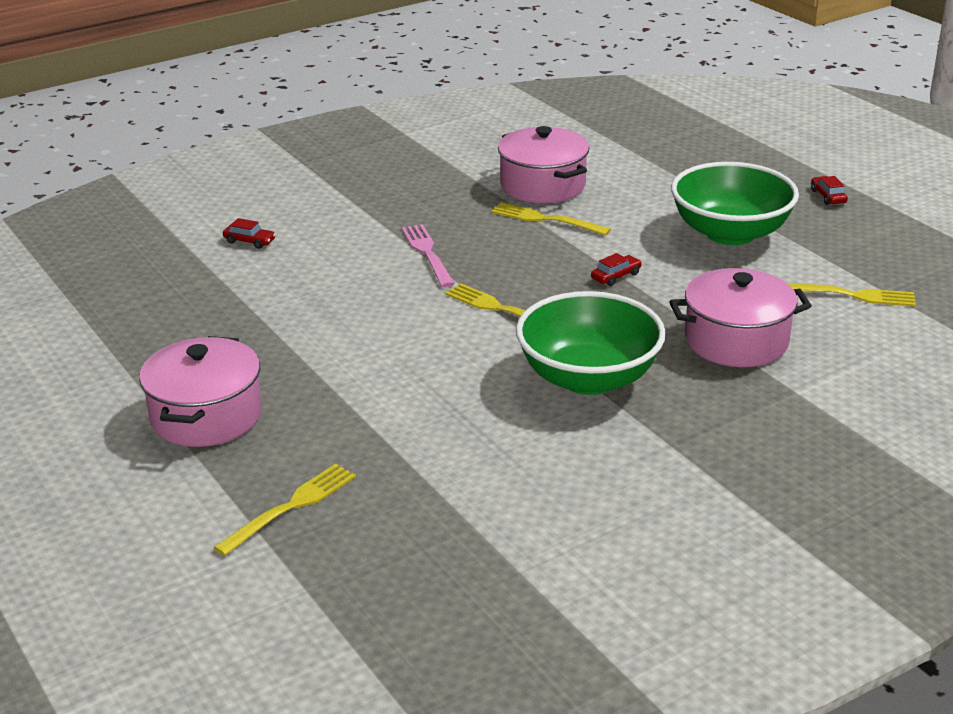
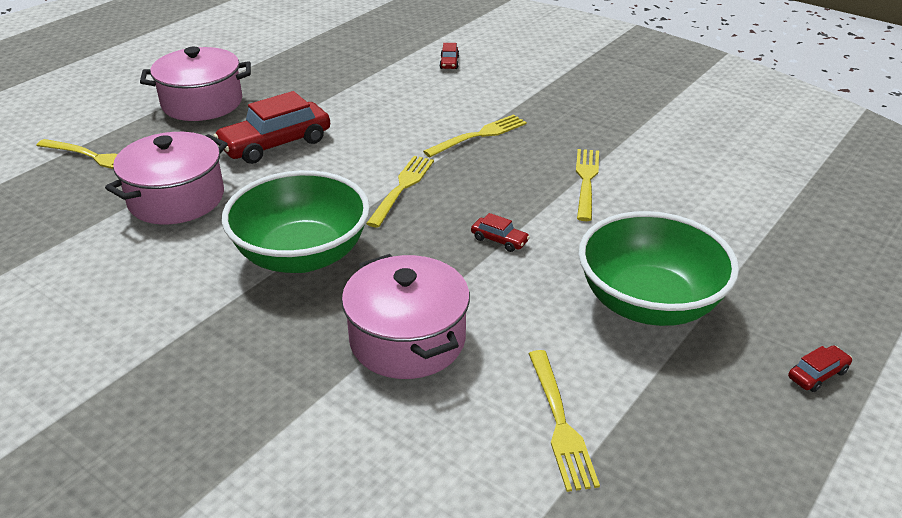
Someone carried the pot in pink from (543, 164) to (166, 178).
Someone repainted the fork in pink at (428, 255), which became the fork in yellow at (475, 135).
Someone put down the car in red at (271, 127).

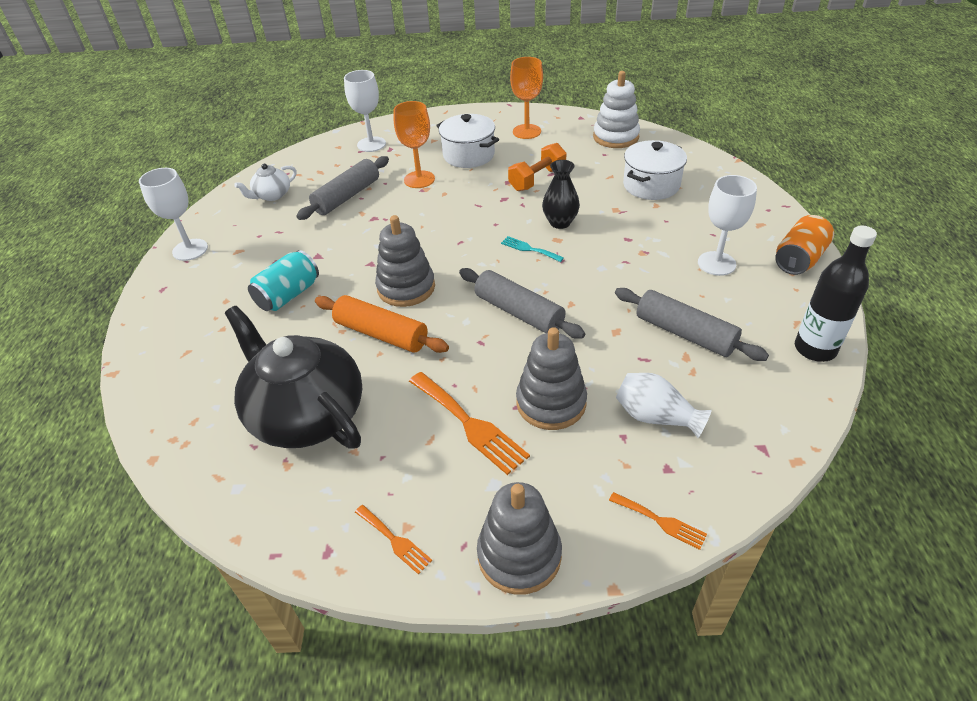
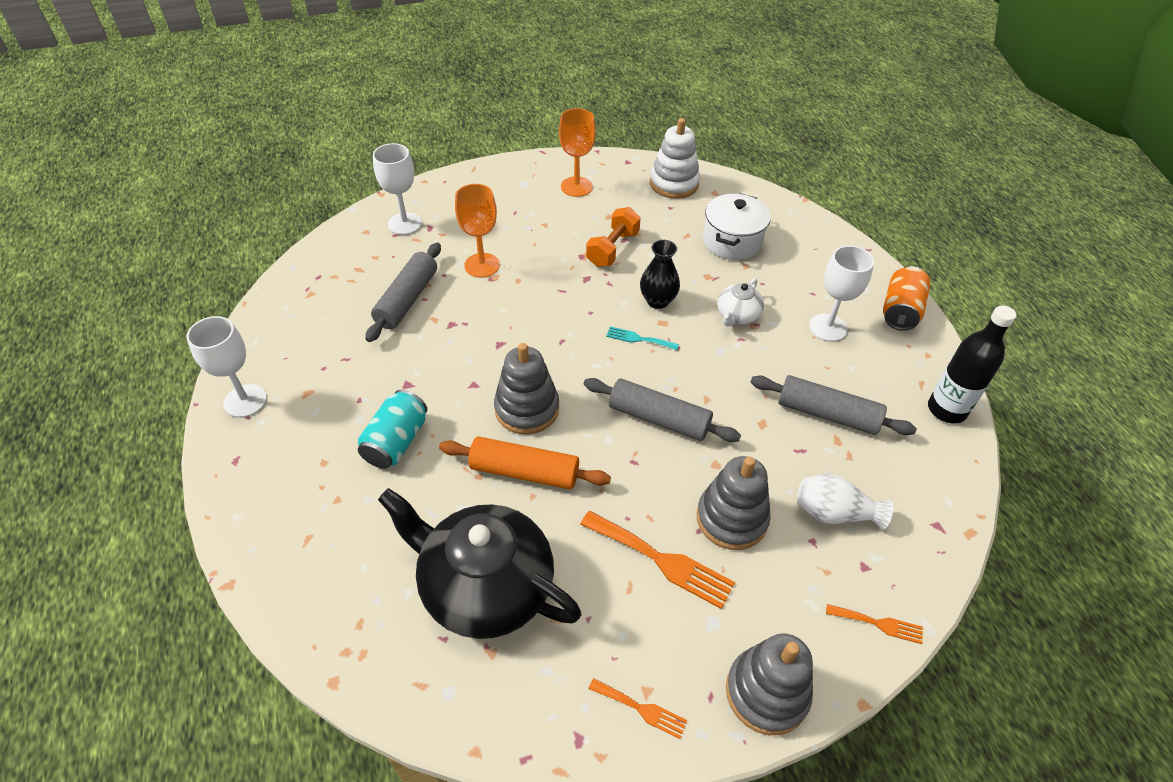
Someone took away the pot in white at (467, 141).
Someone carried the teapot in white from (265, 182) to (740, 302).

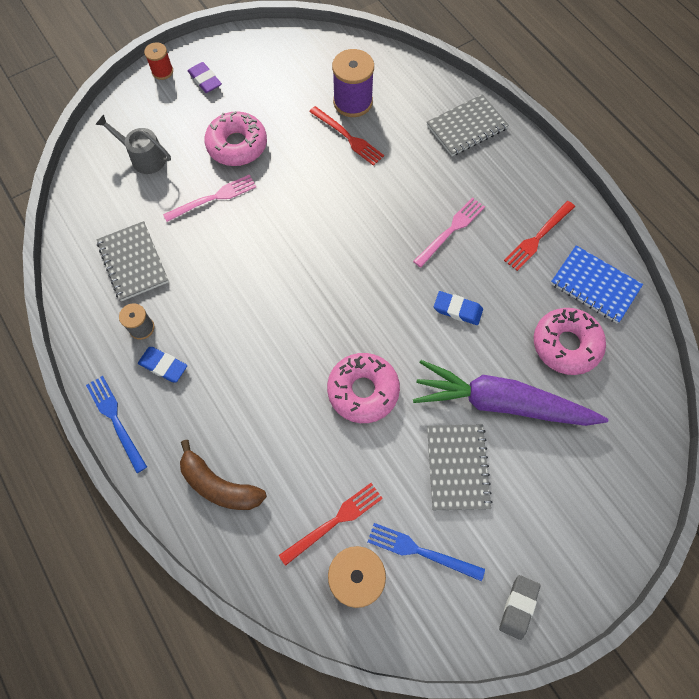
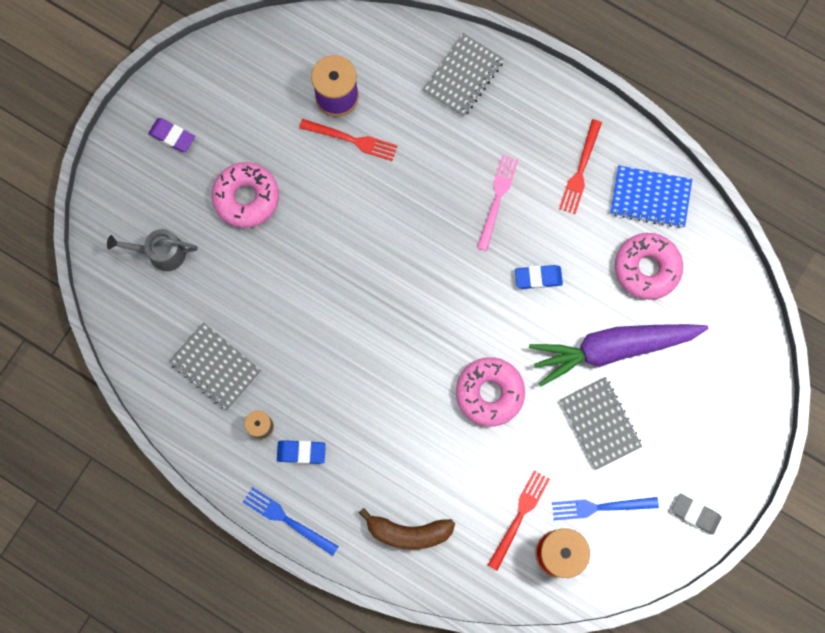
Someone took away the spool in red at (158, 61).
Someone took away the fork in pink at (209, 198).
Someone rotated the eraser in grey at (520, 607) by 60 degrees counterclockwise.

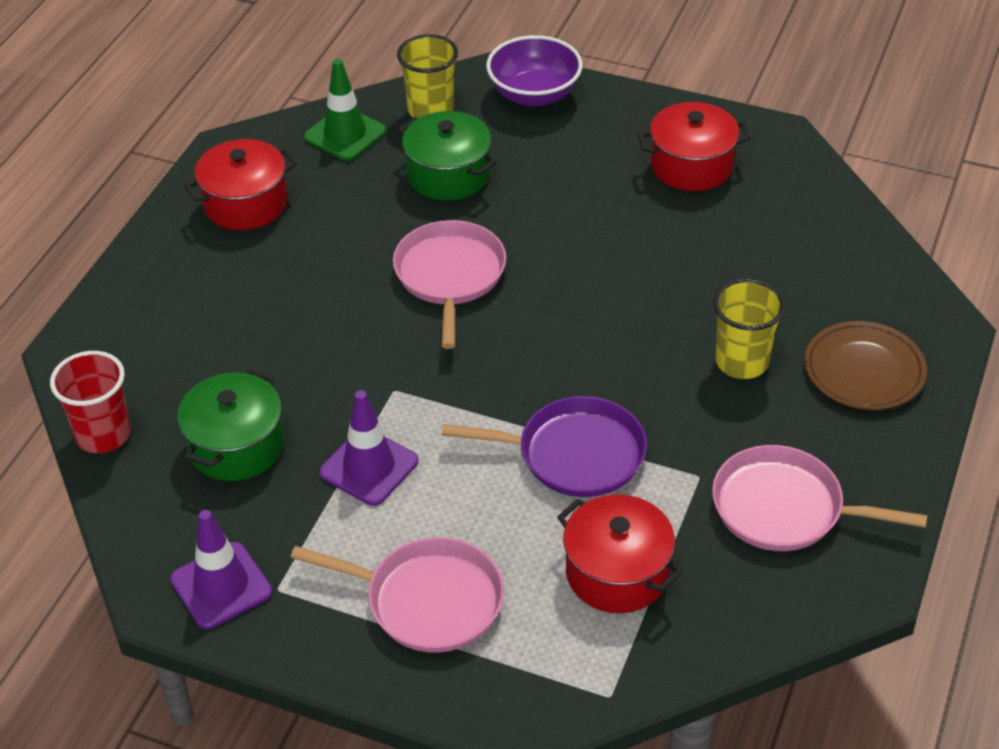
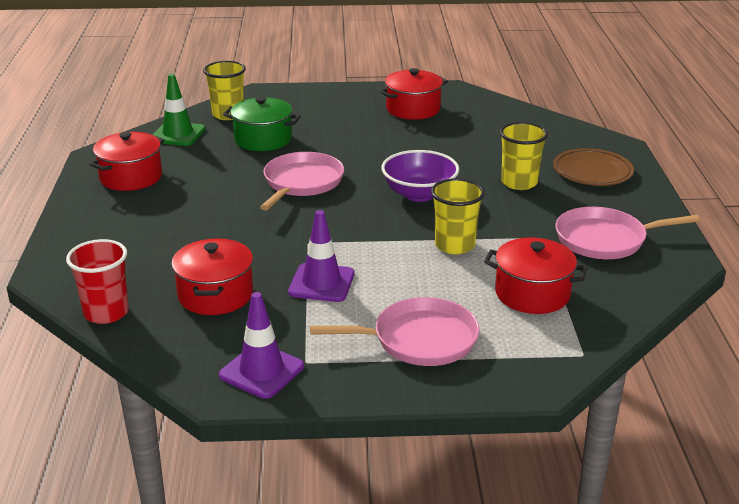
Someone carried the bowl in purple from (534, 70) to (420, 176).
Someone rotated the pan in pink at (449, 284) by 45 degrees clockwise.
Someone repainted the pot in green at (230, 425), which became the pot in red at (212, 277).
Someone swapped the pan in purple at (544, 446) for the cup in yellow at (458, 216).

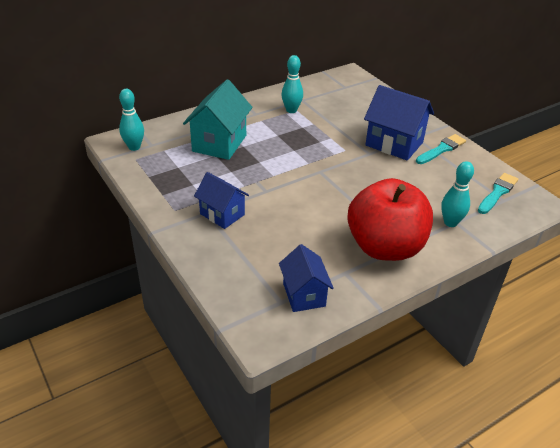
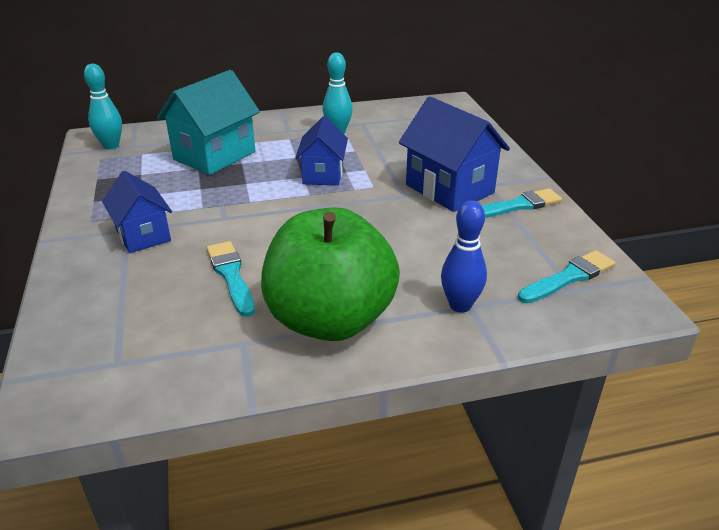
Someone repainted the bowling pin in turquoise at (457, 194), which became the bowling pin in blue at (464, 256).
Someone repainted the apple in red at (390, 219), which became the apple in green at (330, 274).
Someone carried the house in blue from (306, 278) to (321, 151).
Someone put down the brush in turquoise at (231, 279).

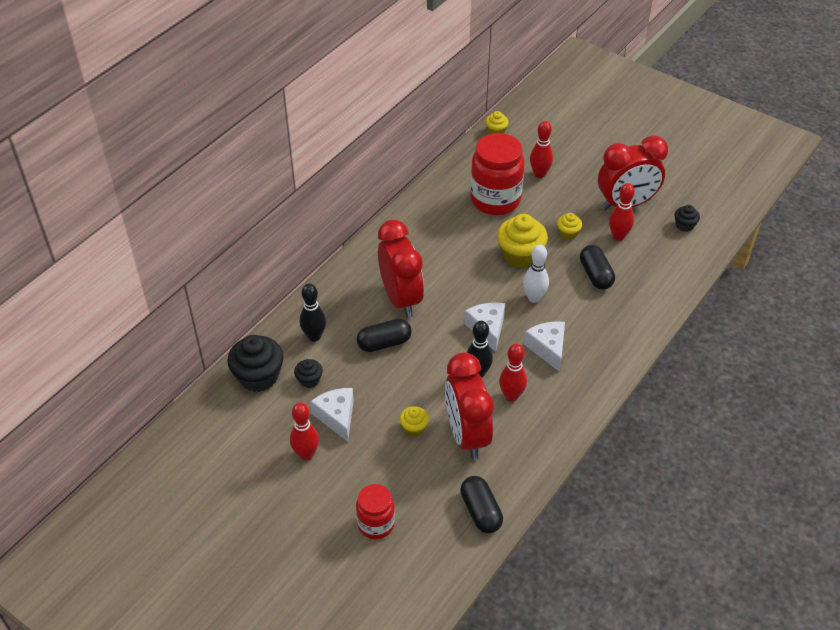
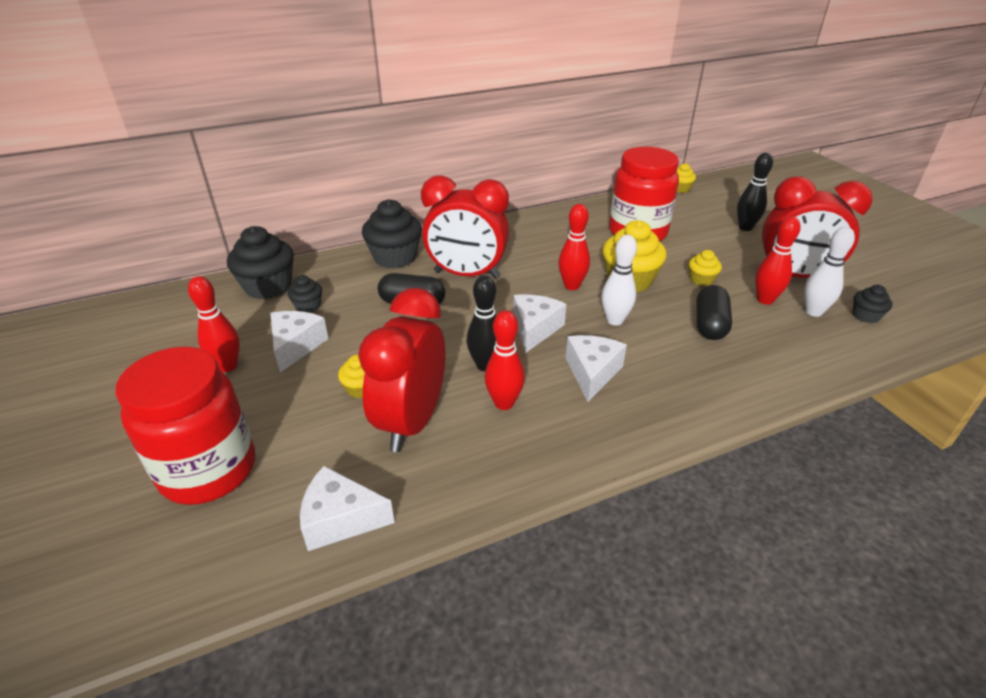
Someone carried the bowling pin in red from (541, 149) to (574, 247).
Someone rotated the clock in red at (401, 269) by 90 degrees clockwise.
Someone carried the bowling pin in black from (313, 312) to (755, 192).
Someone swapped the capsule in black at (481, 504) for the cheese in white at (347, 508).
Someone scaled the jar in red at (375, 511) by 1.75.
Someone put down the cupcake in black at (392, 234).
Someone put down the bowling pin in white at (829, 272).

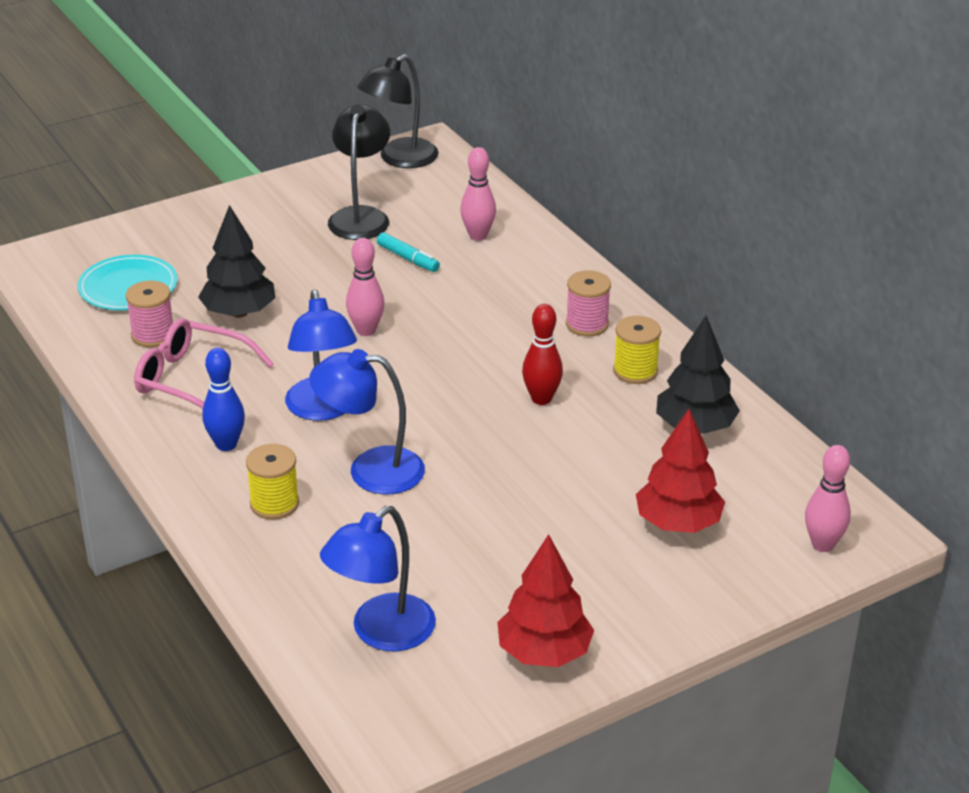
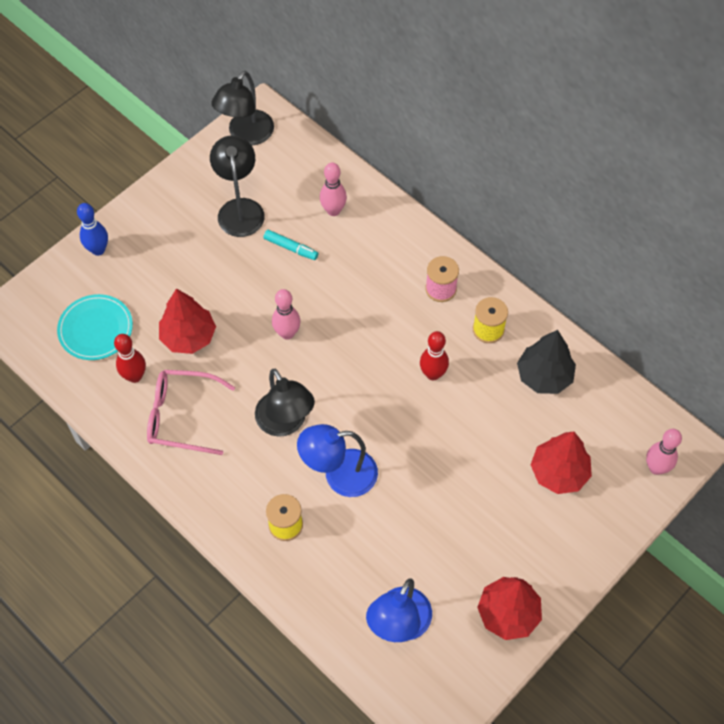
Someone repainted the tree in black at (236, 261), which became the tree in red at (187, 321).
Someone swapped the spool in pink at (149, 314) for the bowling pin in red at (130, 358).
Someone repainted the lamp in blue at (321, 355), which became the lamp in black at (285, 403).
Someone carried the bowling pin in blue from (223, 399) to (92, 229).

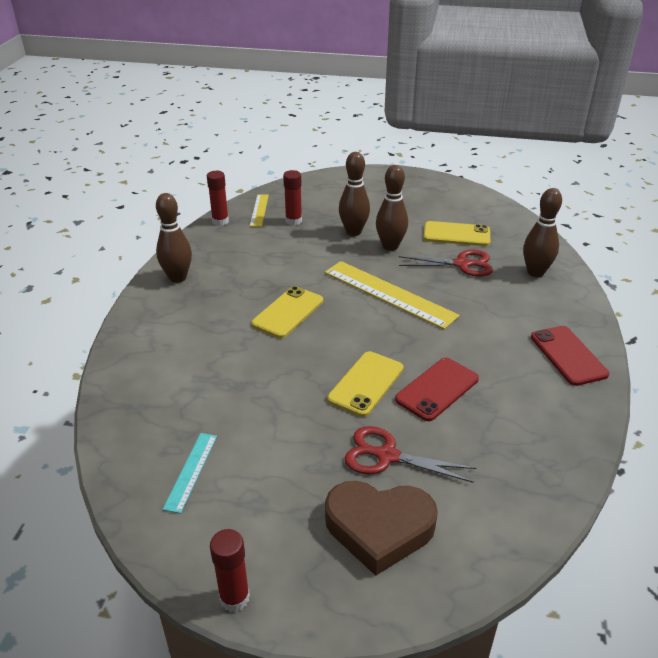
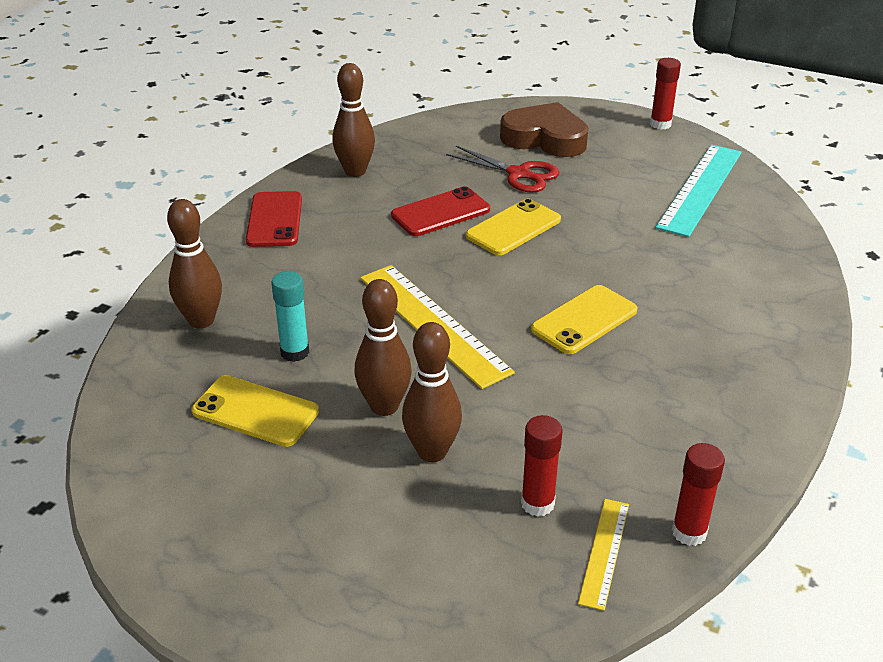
Someone carried the bowling pin in brown from (174, 238) to (353, 120).
Someone swapped the scissors in red at (446, 263) for the glue stick in turquoise at (290, 316).
Someone scaled the ruler in turquoise at (190, 473) by 1.94.

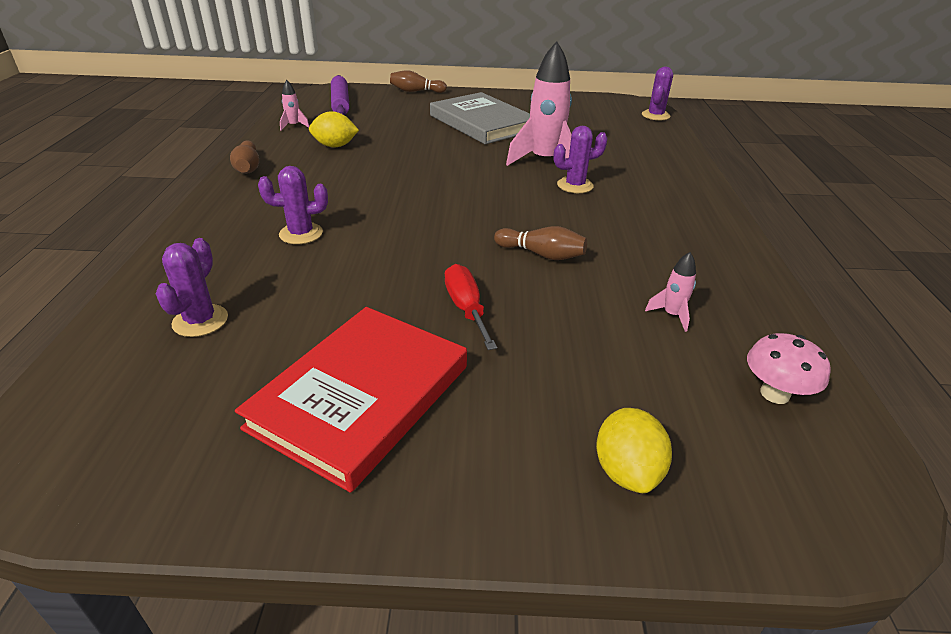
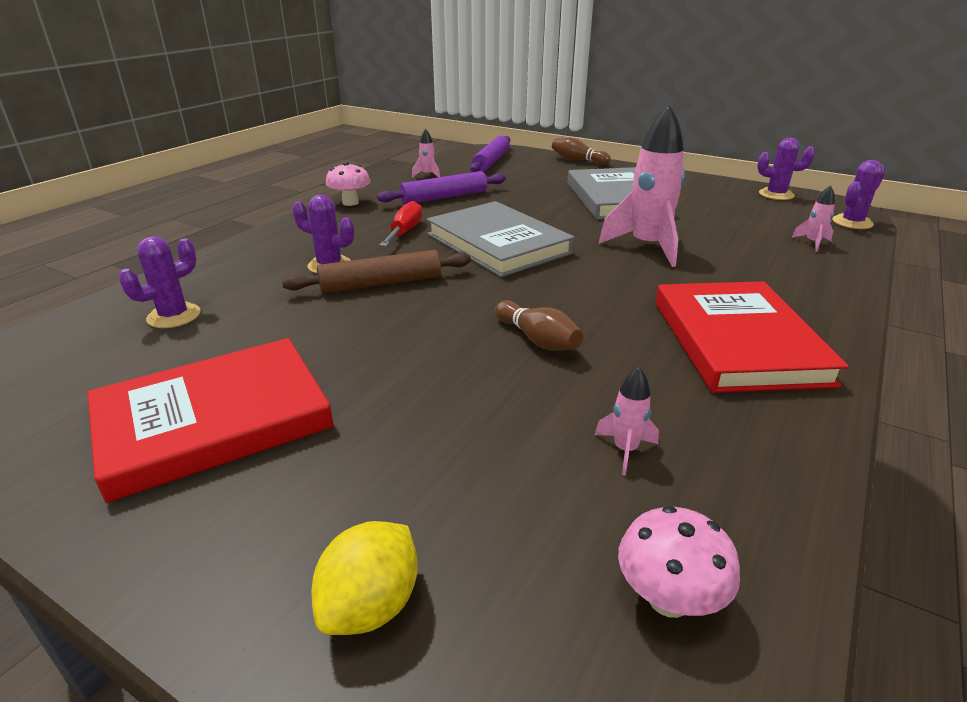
Someone swapped the lemon in yellow at (334, 129) for the rolling pin in purple at (441, 187).
Someone carried the cactus in purple from (581, 159) to (786, 169).
Someone swapped the bowling pin in brown at (244, 157) for the mushroom in pink at (348, 184).
Someone carried the screwdriver in red from (471, 307) to (400, 223).
Someone put down the rocket in pink at (813, 218).
Someone put down the book in grey at (501, 239).
Someone put down the rolling pin in brown at (376, 271).
Someone put down the book in red at (752, 337).

